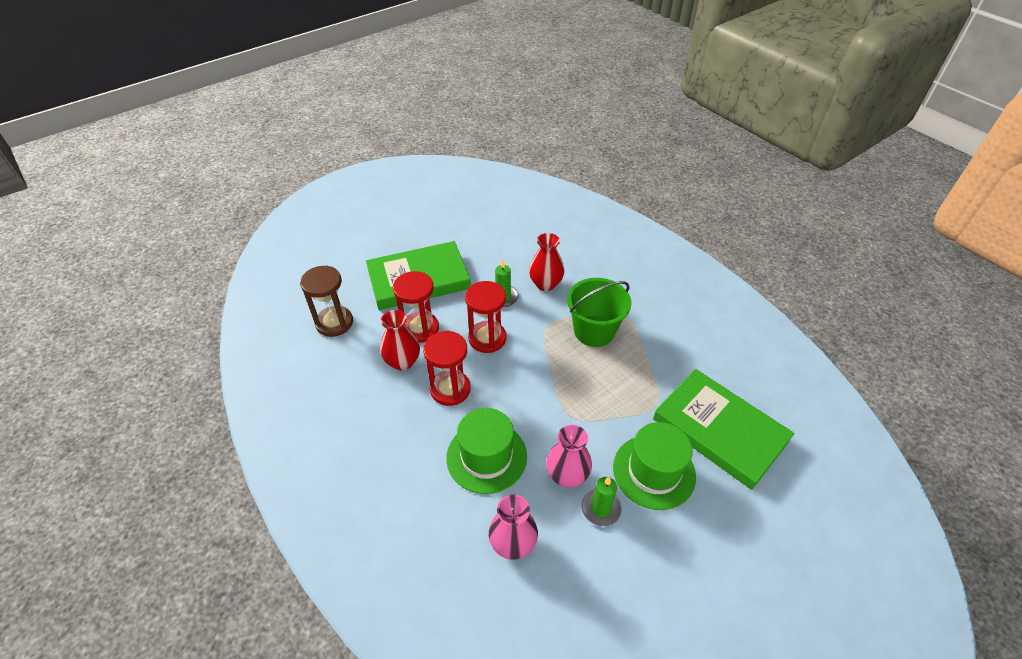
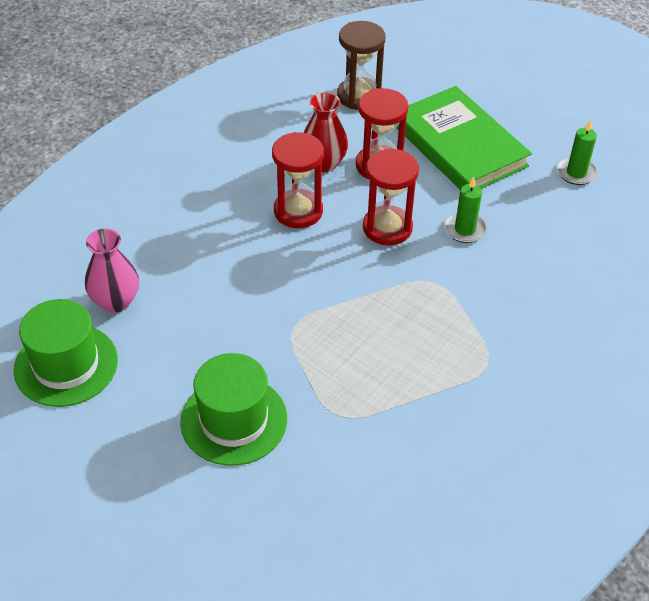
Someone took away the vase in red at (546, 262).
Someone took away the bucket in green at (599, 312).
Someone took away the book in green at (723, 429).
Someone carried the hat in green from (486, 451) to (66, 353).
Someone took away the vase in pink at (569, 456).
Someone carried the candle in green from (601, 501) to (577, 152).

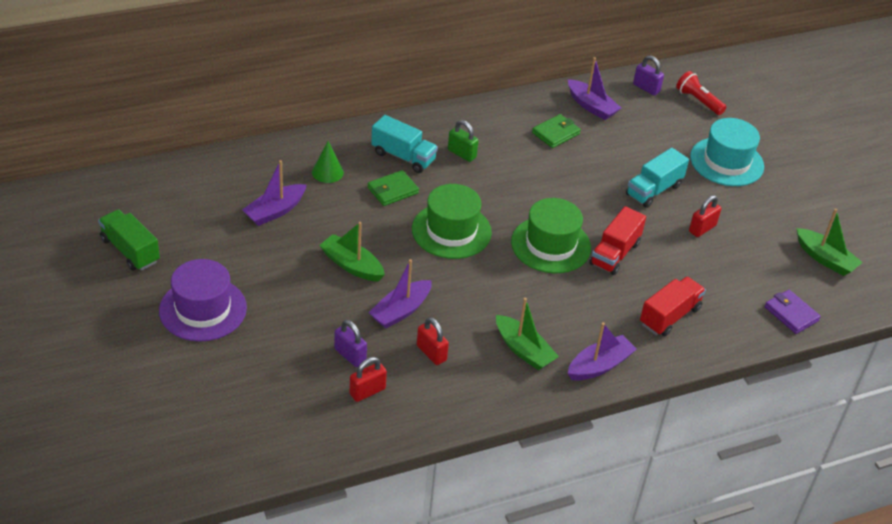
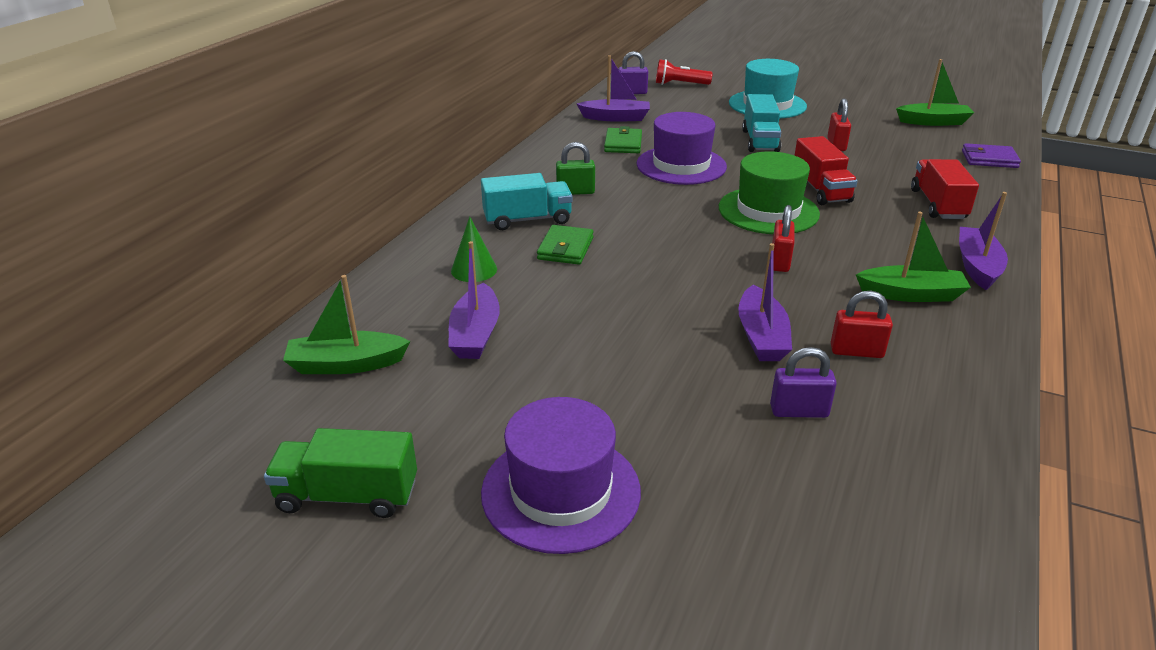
Someone took away the hat in green at (452, 221).
Someone carried the boat in green from (352, 251) to (347, 324).
Someone carried the padlock in red from (368, 379) to (783, 238).
Someone put down the hat in purple at (682, 148).

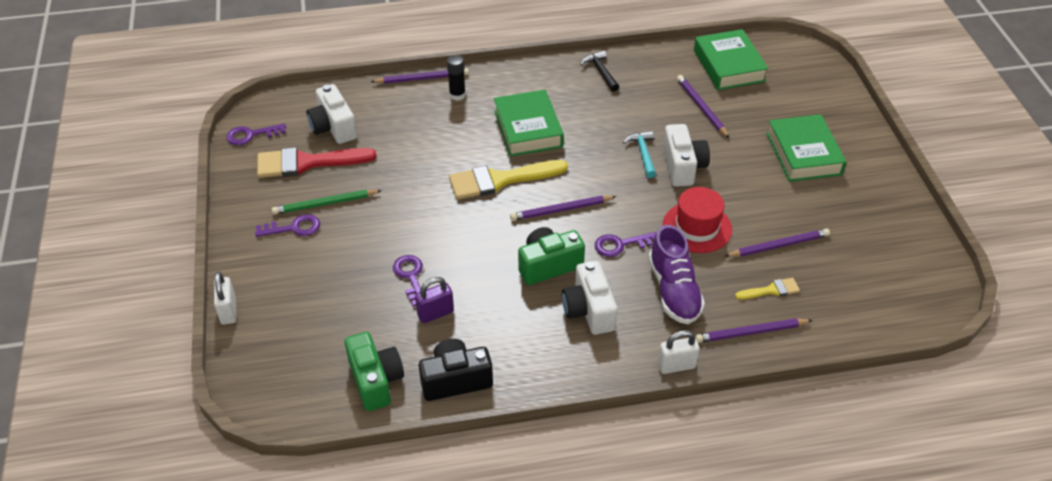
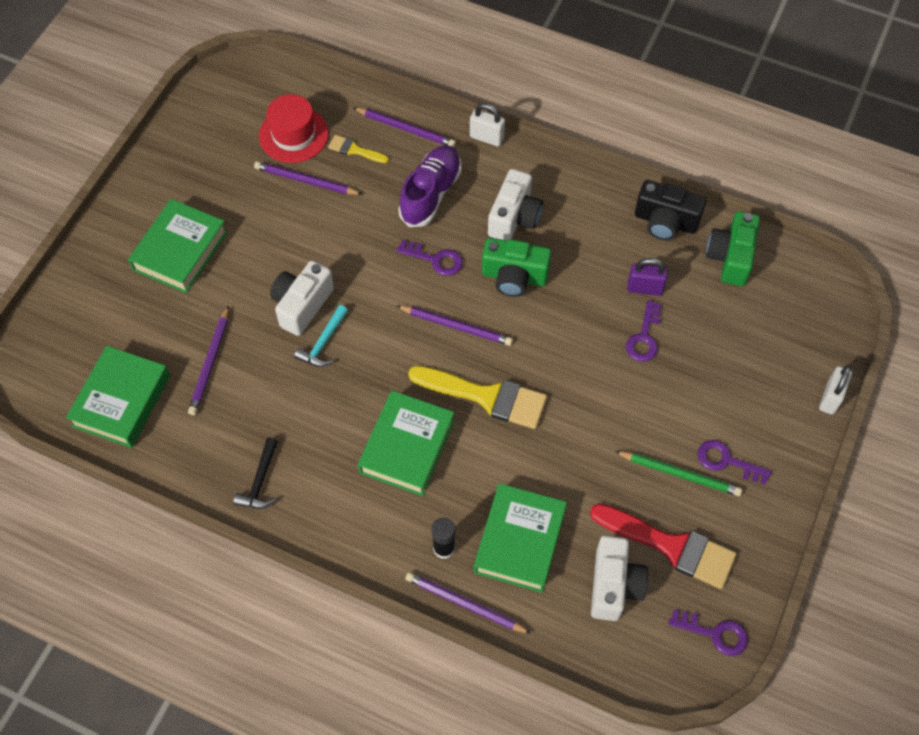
Someone carried the hat in red from (697, 220) to (294, 128).
Someone put down the book in green at (520, 538).

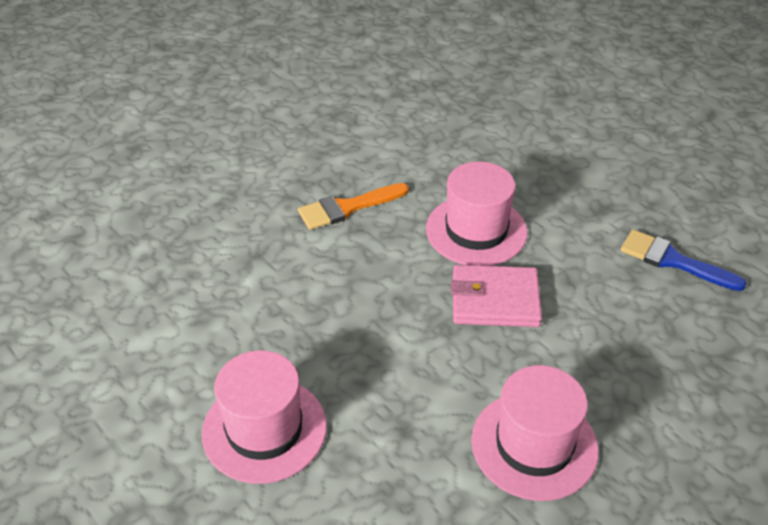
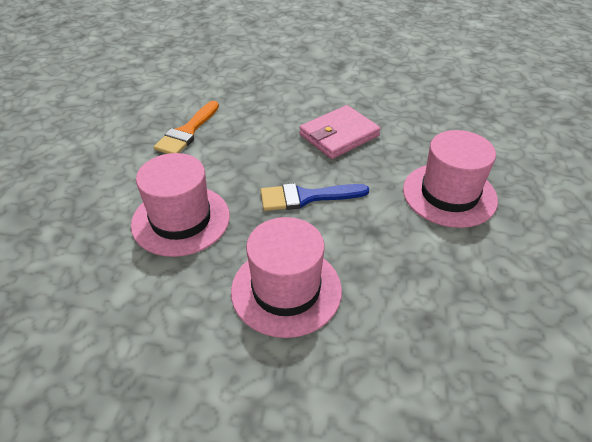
Someone carried the hat in pink from (477, 214) to (180, 205).
Someone carried the brush in blue from (684, 260) to (315, 197).

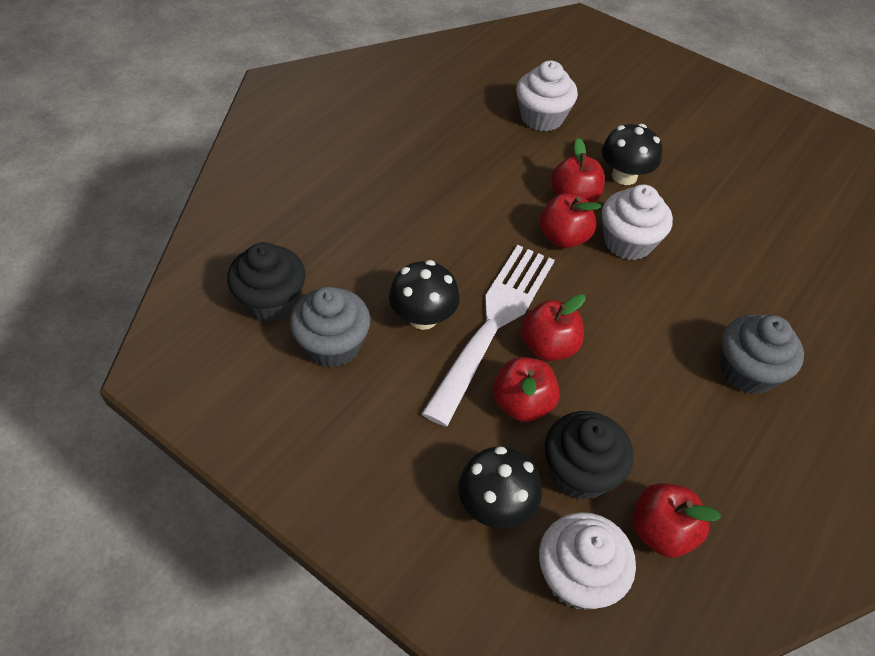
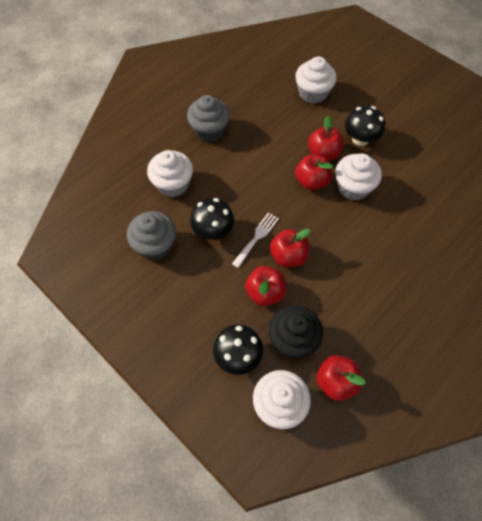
Someone took away the cupcake in black at (266, 282).
Someone scaled the fork in white at (487, 335) by 0.47.
Someone carried the cupcake in grey from (762, 354) to (208, 118).
Someone put down the cupcake in white at (170, 173).

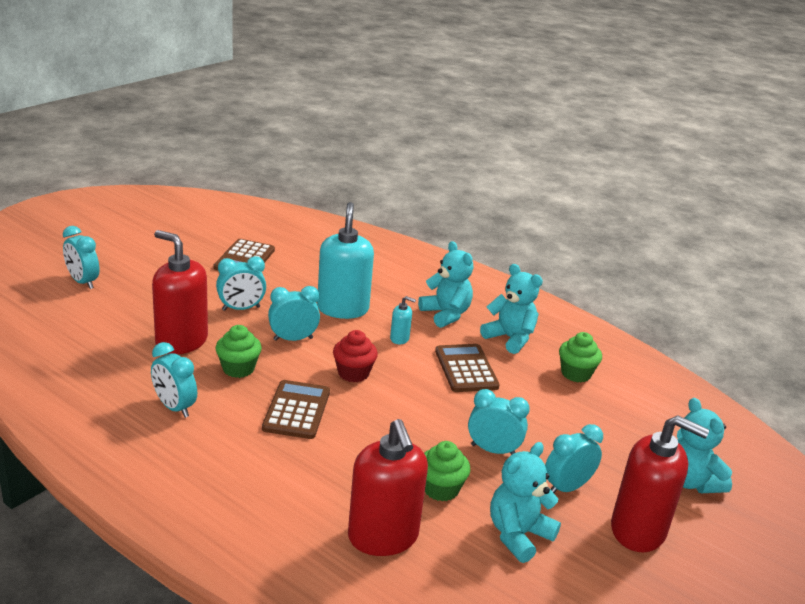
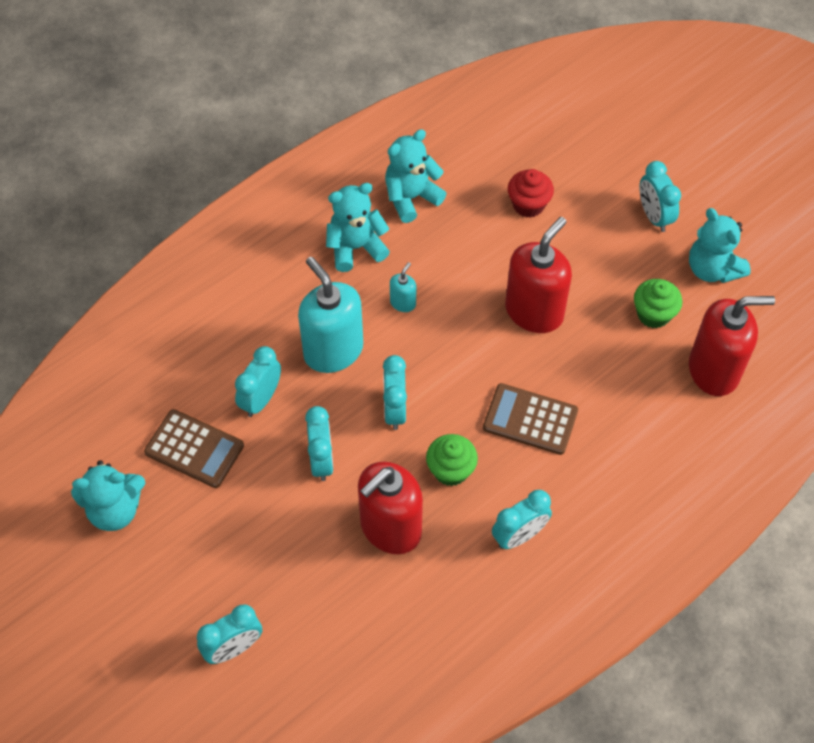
Someone rotated the soap dispenser in turquoise at (345, 260) by 45 degrees clockwise.
Someone carried the cupcake in red from (355, 356) to (531, 193).
Someone took away the cupcake in green at (580, 357).
Someone took away the calculator in brown at (467, 368).
Someone carried the clock in turquoise from (499, 422) to (258, 381).
Someone carried the teddy bear in turquoise from (704, 445) to (108, 495).
Someone carried the soap dispenser in red from (660, 483) to (538, 275).

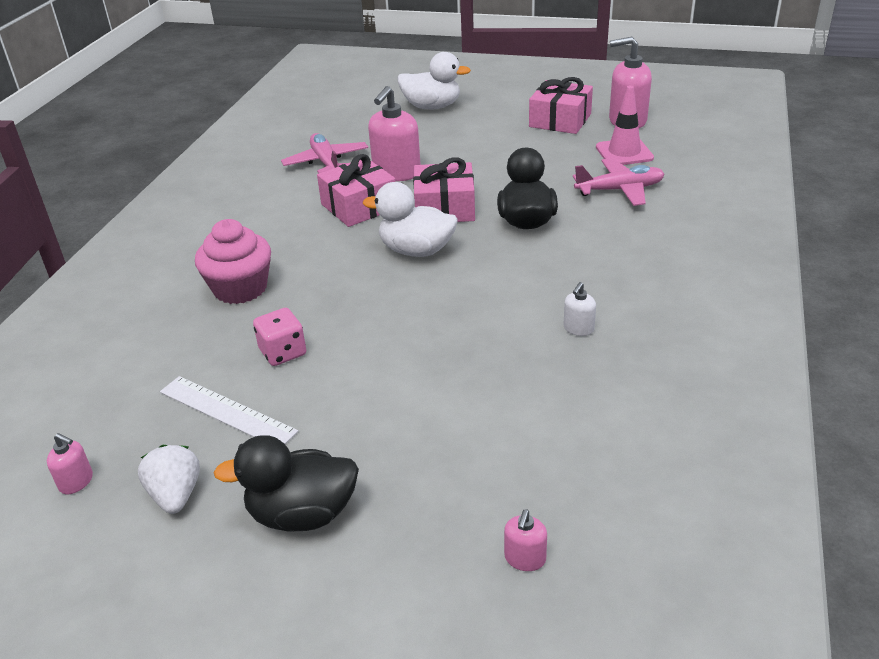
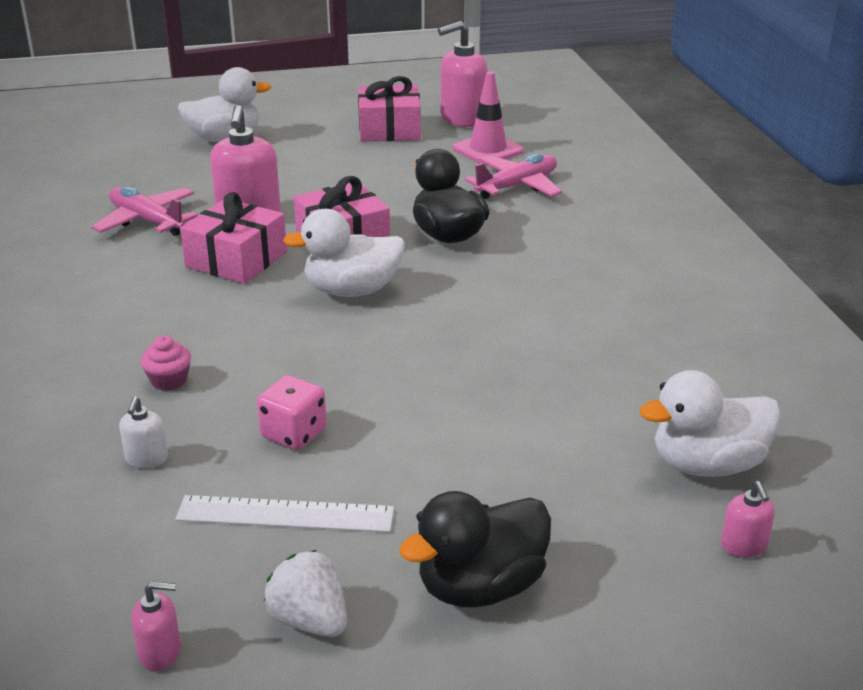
Someone scaled the cupcake in pink at (233, 261) by 0.49.
Someone carried the soap dispenser in white from (579, 309) to (143, 432).
Someone put down the duck in white at (710, 423).

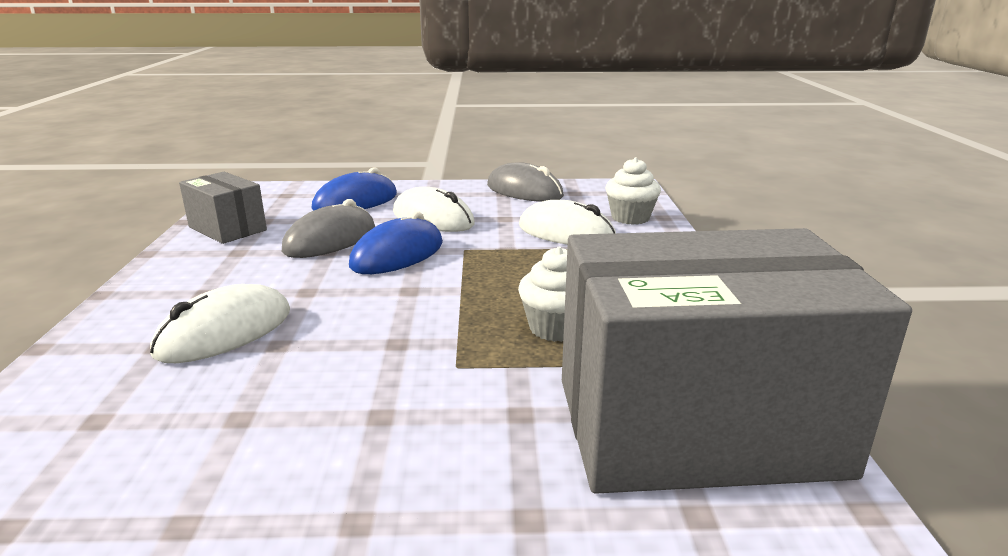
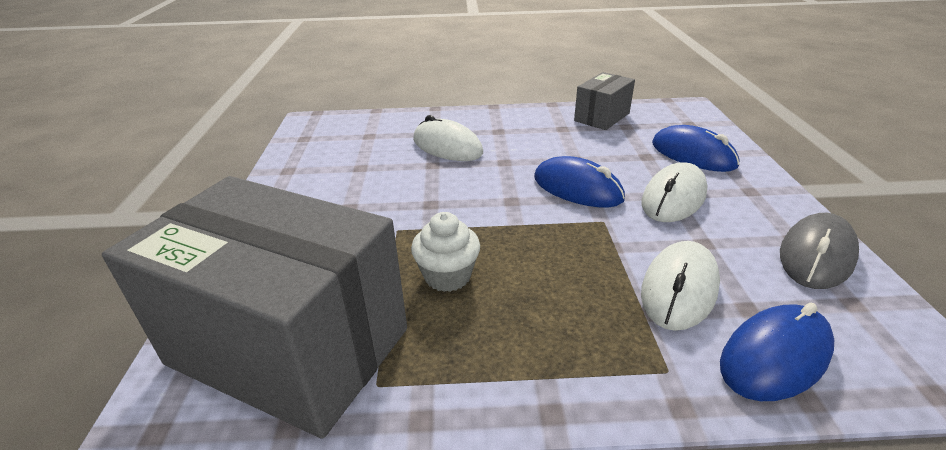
Someone swapped the cupcake in white at (633, 191) for the mouse in blue at (777, 352).
Someone took away the mouse in grey at (328, 228).
Someone rotated the box in grey at (737, 361) by 60 degrees counterclockwise.

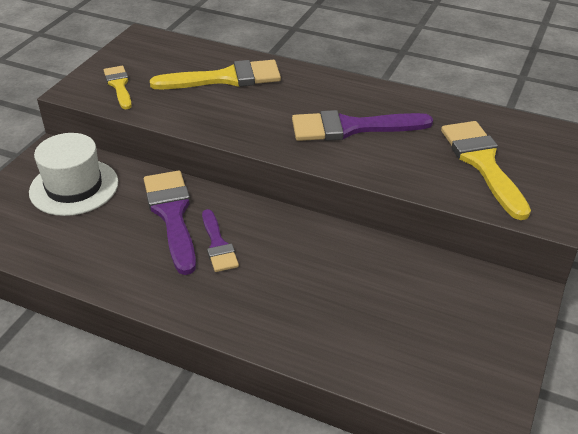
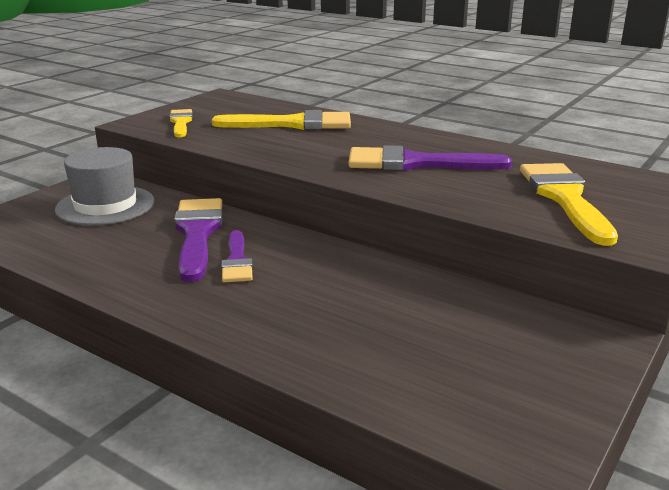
Someone repainted the hat in white at (73, 174), which became the hat in grey at (105, 186).

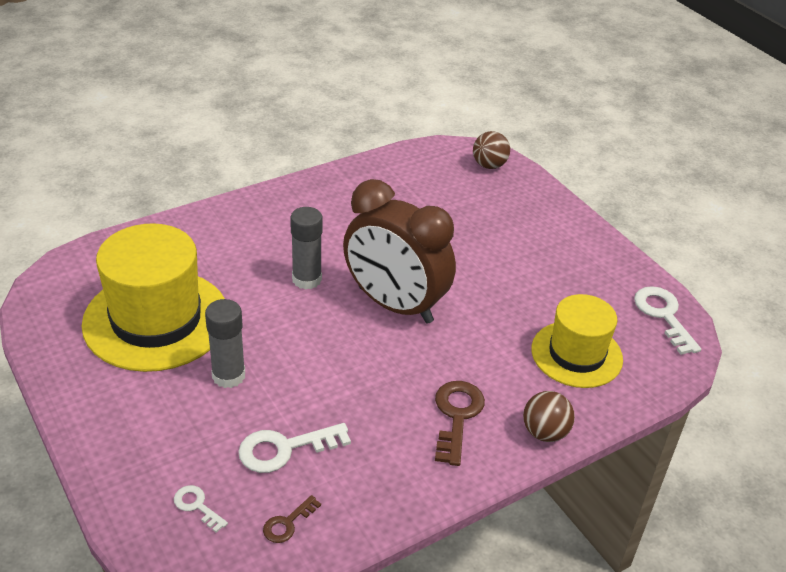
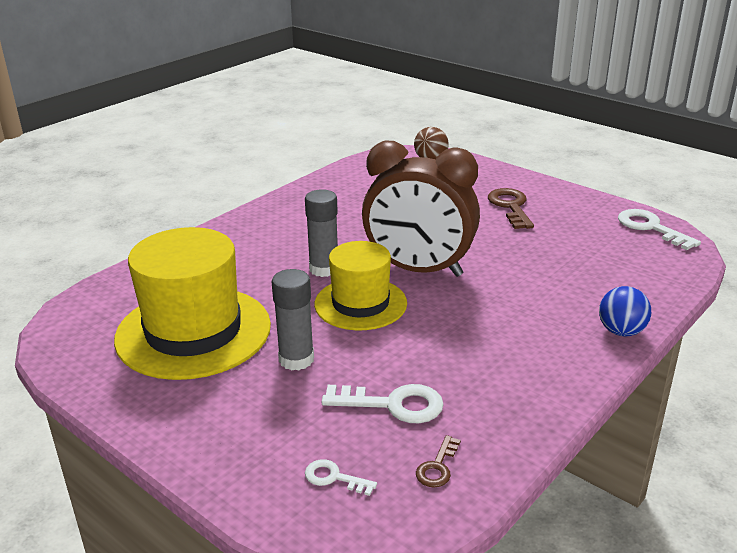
Someone carried the hat in yellow from (577, 341) to (360, 285).
Someone carried the key in brown from (460, 423) to (511, 208).
Someone repainted the ball in brown at (549, 416), which became the ball in blue at (625, 311).
Someone rotated the key in white at (294, 448) by 135 degrees counterclockwise.

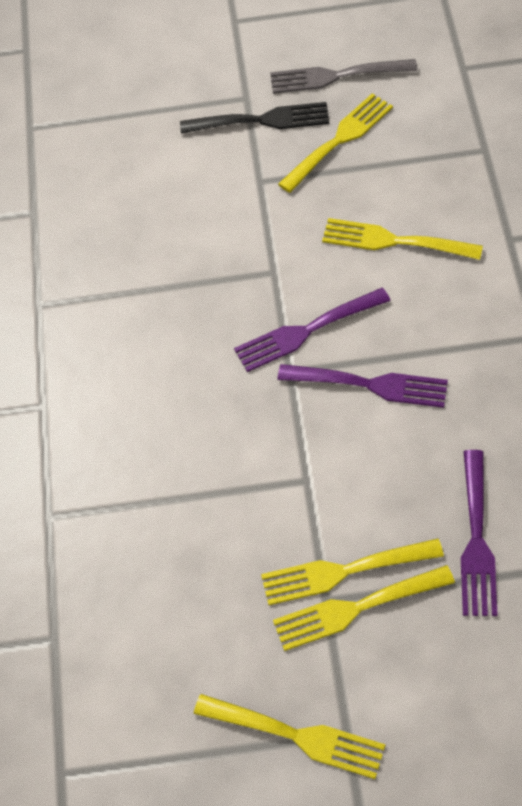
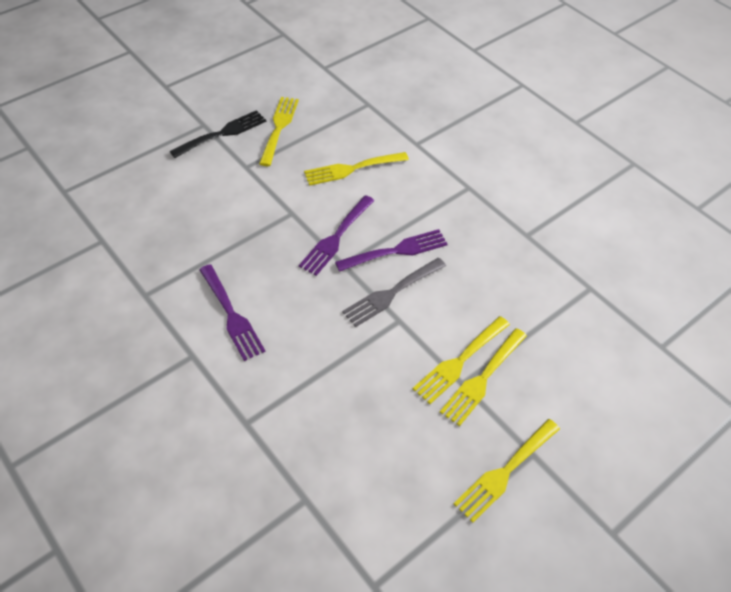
Someone carried the fork in grey from (343, 76) to (394, 292).
Someone carried the fork in purple from (479, 533) to (232, 312).
Someone rotated the fork in yellow at (290, 736) by 150 degrees clockwise.

